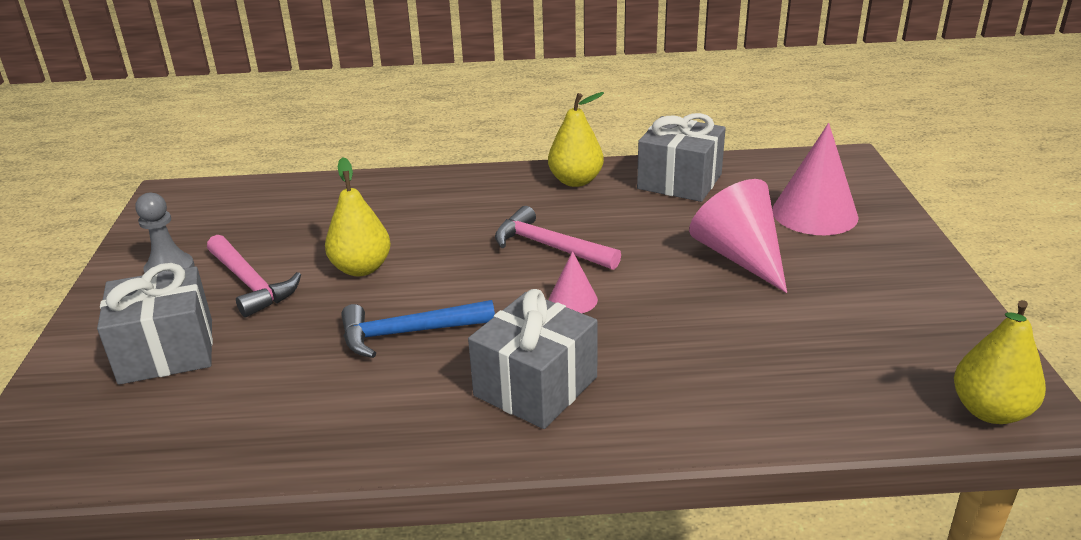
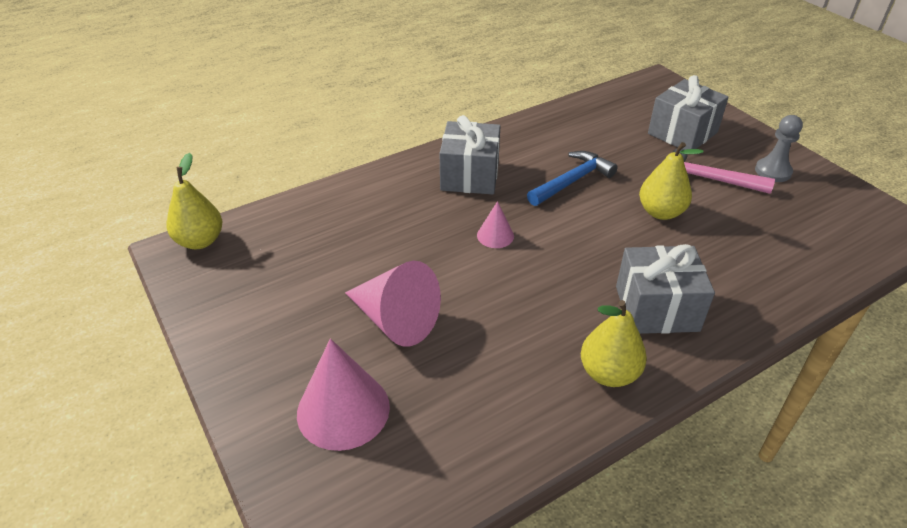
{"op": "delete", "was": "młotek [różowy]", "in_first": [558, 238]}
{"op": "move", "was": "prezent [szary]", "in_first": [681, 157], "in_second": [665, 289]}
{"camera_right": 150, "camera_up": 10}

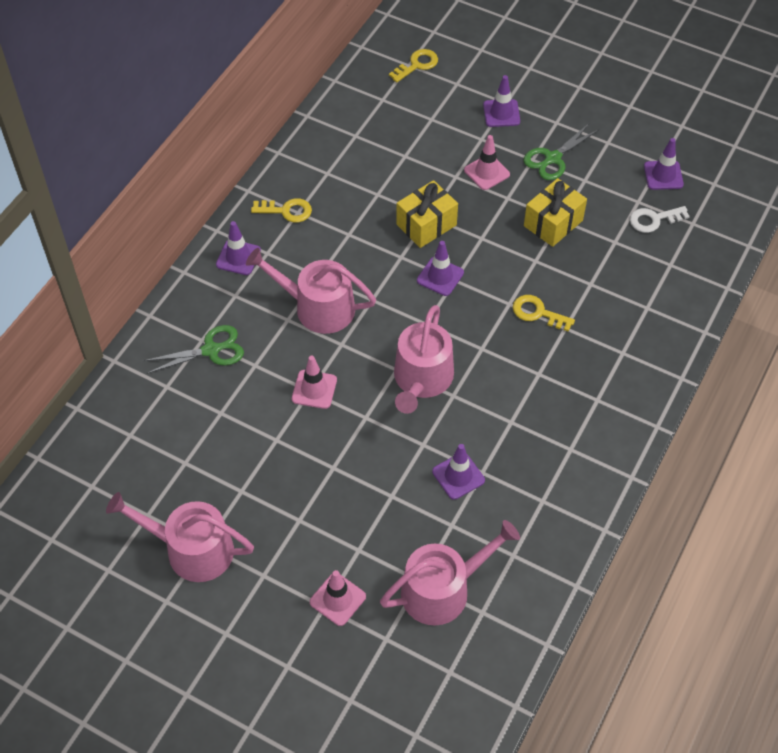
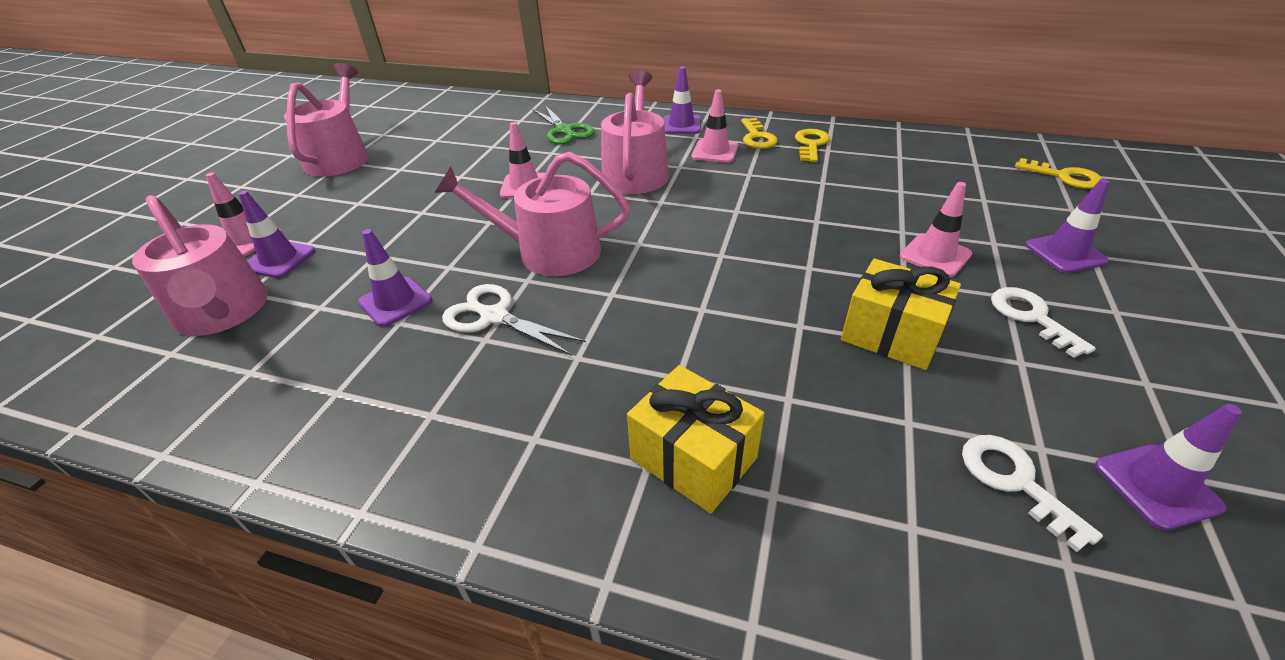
{"op": "insert", "now": "nożyczki [biały]", "in_second": [514, 320]}
{"op": "insert", "now": "pachołek [różowy]", "in_second": [715, 126]}
{"op": "move", "was": "prezent [żółty]", "in_first": [427, 214], "in_second": [696, 439]}
{"op": "move", "was": "pachołek [fioletowy]", "in_first": [440, 268], "in_second": [276, 234]}
{"op": "move", "was": "klucz [żółty]", "in_first": [544, 313], "in_second": [812, 145]}
{"op": "replace", "was": "nożyczki [zielony]", "now": "klucz [biały]", "in_first": [561, 152], "in_second": [1043, 322]}
{"camera_right": 80, "camera_up": -15}

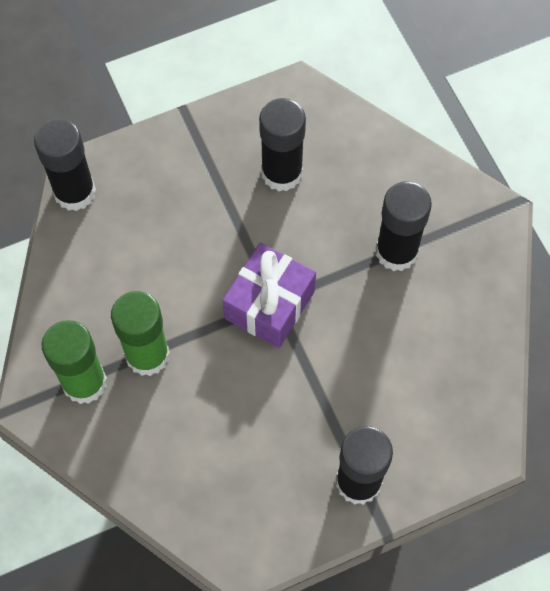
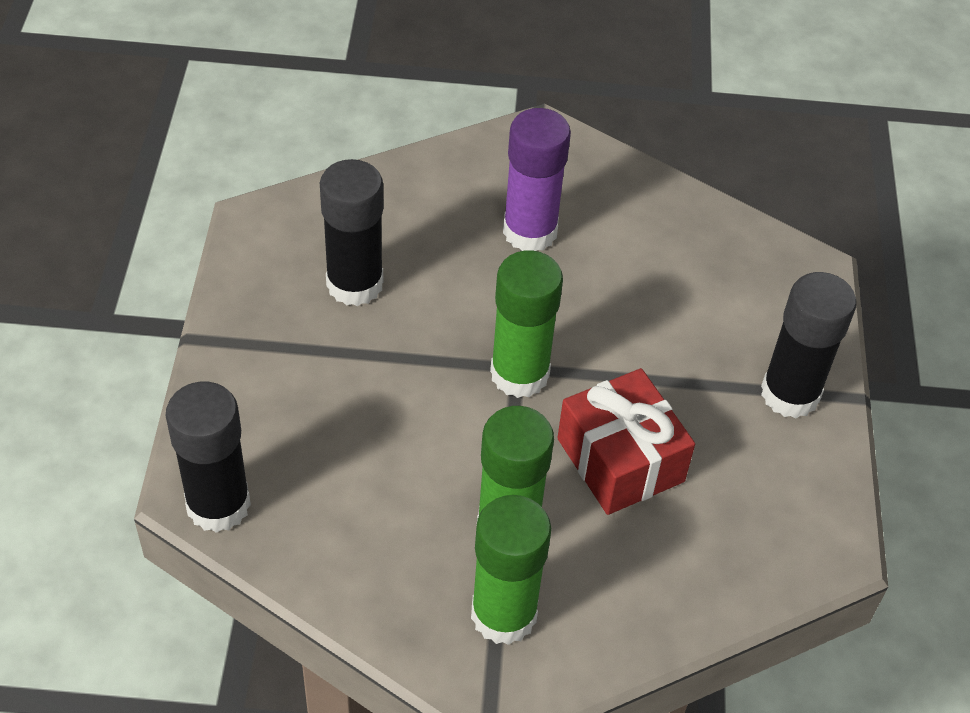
{"op": "insert", "now": "prezent [czerwony]", "in_second": [626, 441]}
{"op": "replace", "was": "prezent [fioletowy]", "now": "klej w sztyfcie [zielony]", "in_first": [269, 295], "in_second": [526, 324]}
{"op": "recolor", "was": "klej w sztyfcie [czarny]", "now": "klej w sztyfcie [fioletowy]", "in_first": [404, 226], "in_second": [537, 179]}
{"camera_right": -65, "camera_up": -15}

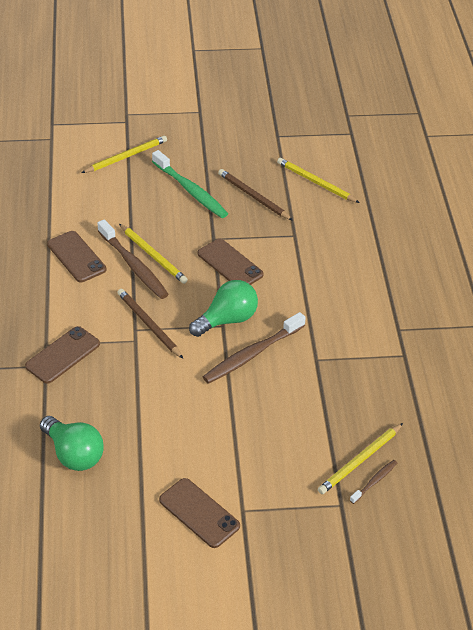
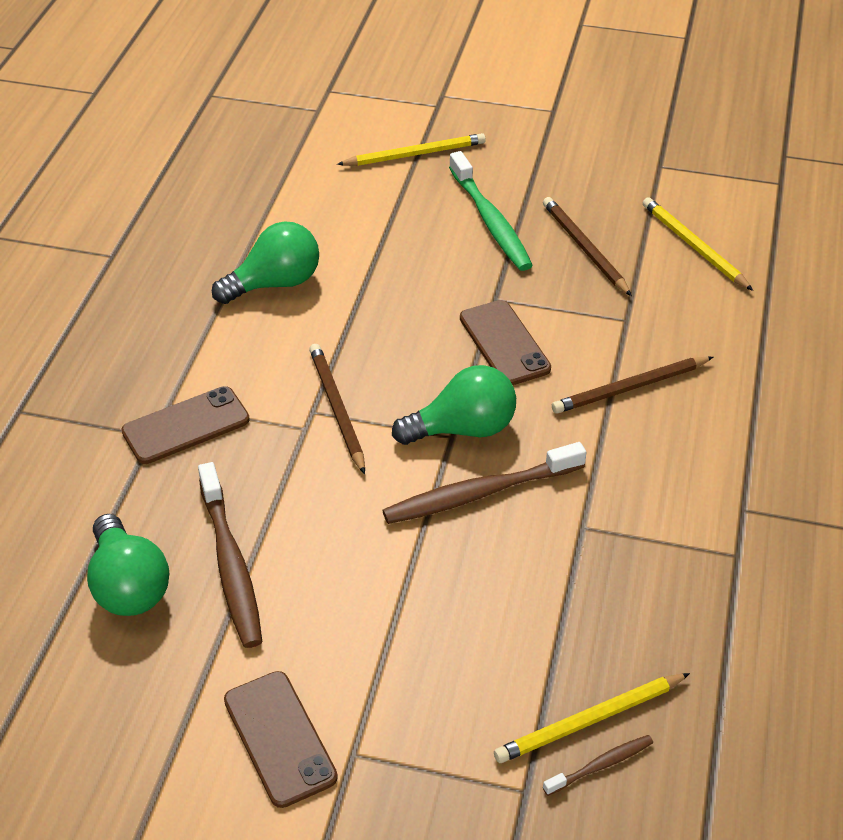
{"op": "delete", "was": "ołówek [żółty]", "in_first": [153, 254]}
{"op": "insert", "now": "ołówek [brązowy]", "in_second": [632, 384]}
{"op": "move", "was": "szczoteczka do zębów [brązowy]", "in_first": [133, 259], "in_second": [230, 555]}
{"op": "replace", "was": "telefon [brązowy]", "now": "żarówka [zielony]", "in_first": [76, 256], "in_second": [265, 262]}
{"camera_right": 20, "camera_up": 0}

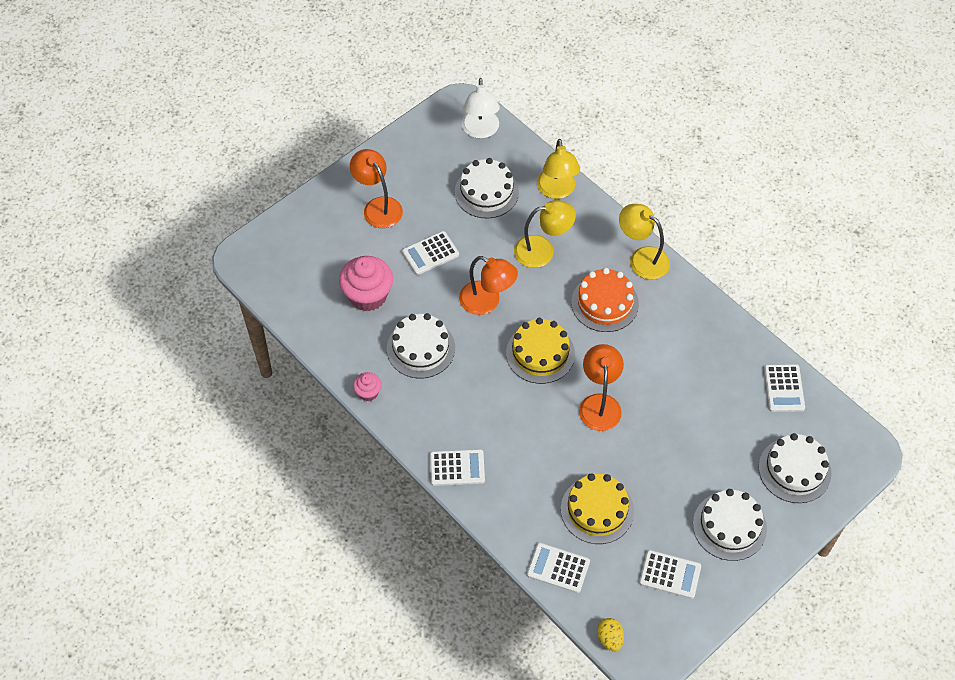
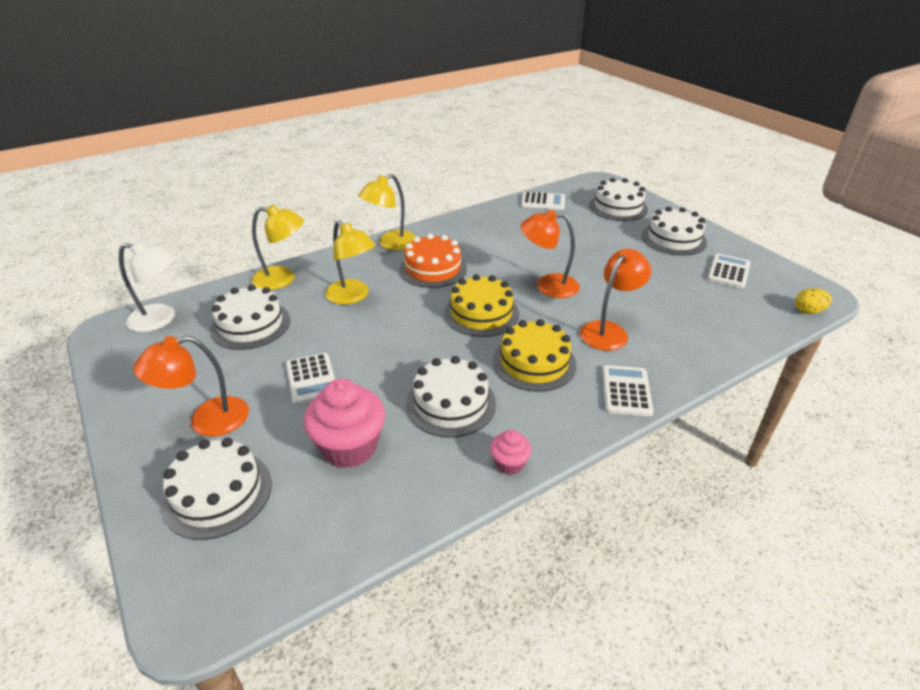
{"op": "delete", "was": "kalkulator [biały]", "in_first": [558, 568]}
{"op": "insert", "now": "tort [biały]", "in_second": [217, 489]}
{"op": "move", "was": "lampka [pomarańczowy]", "in_first": [488, 285], "in_second": [616, 300]}
{"op": "move", "was": "tort [żółty]", "in_first": [597, 508], "in_second": [535, 355]}
{"op": "rotate", "was": "lampka [żółty]", "in_first": [545, 234], "in_second": [350, 262], "clockwise": 135}
{"camera_right": -80, "camera_up": -20}

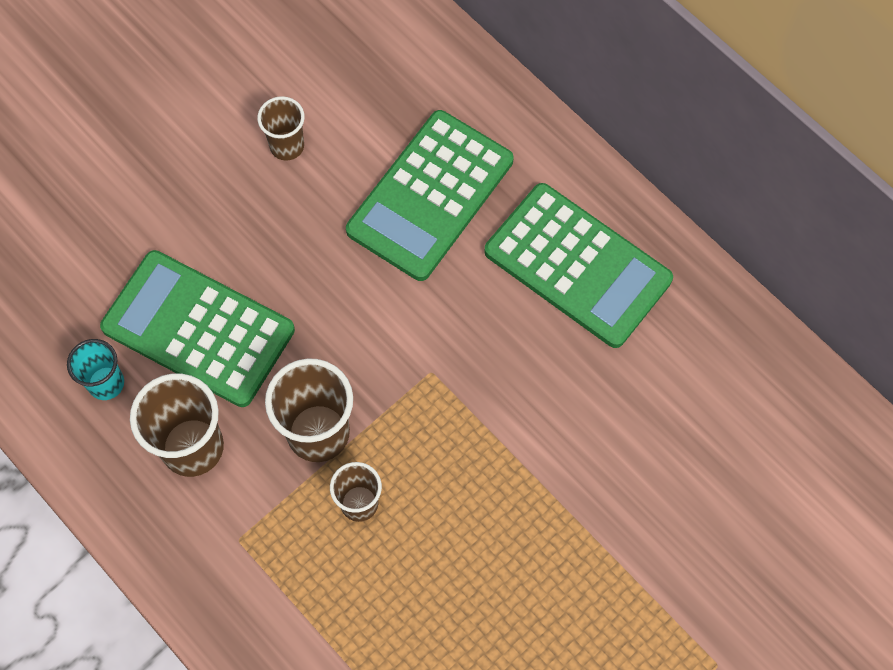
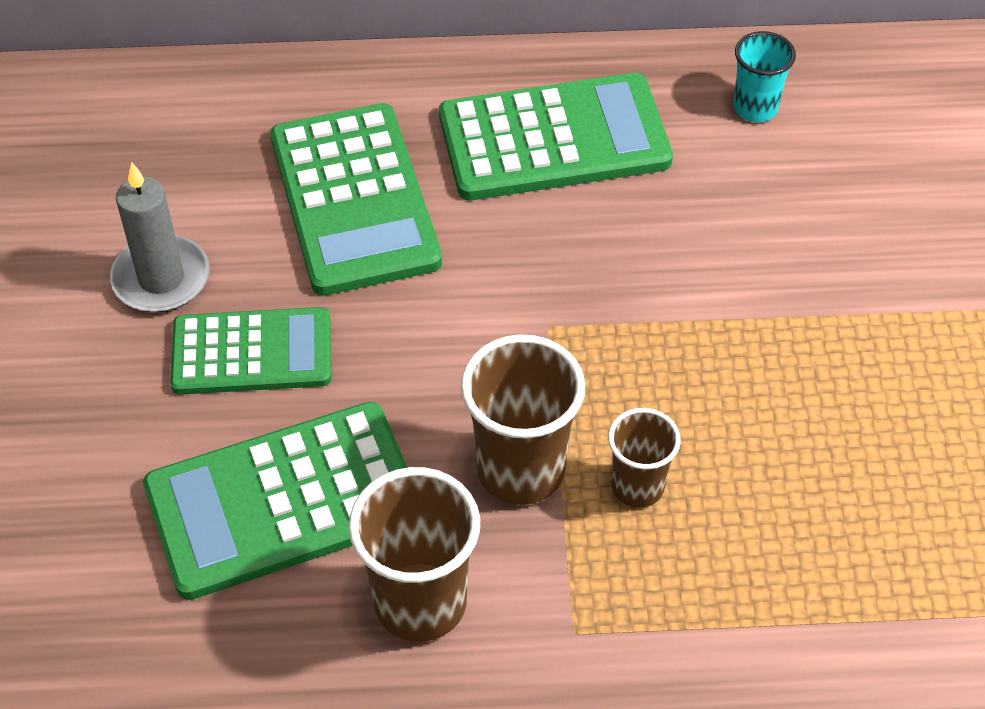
{"op": "insert", "now": "kalkulator [zielony]", "in_second": [250, 351]}
{"op": "move", "was": "szklanka [turkusowy]", "in_first": [95, 369], "in_second": [764, 76]}
{"op": "replace", "was": "szklanka [brązowy]", "now": "świeca [szary]", "in_first": [281, 128], "in_second": [159, 237]}
{"camera_right": -50, "camera_up": -15}

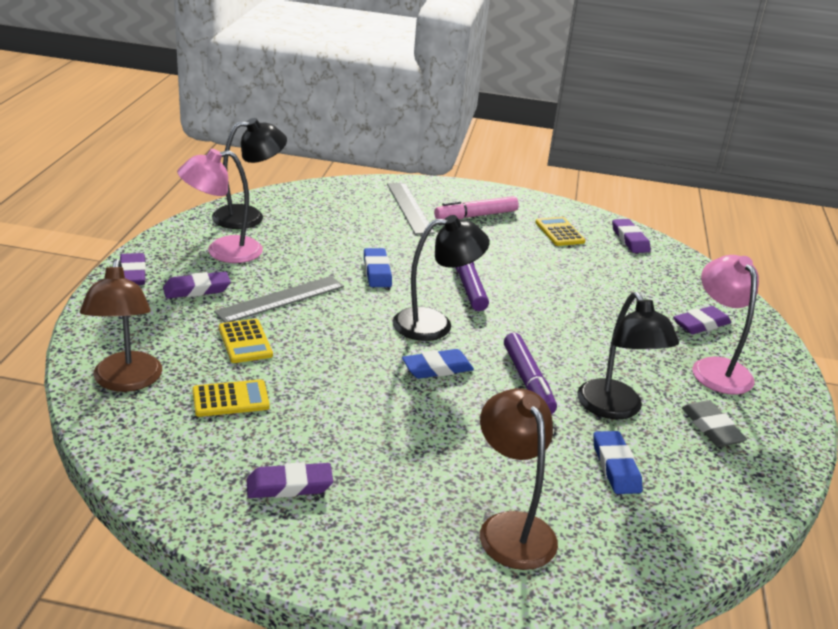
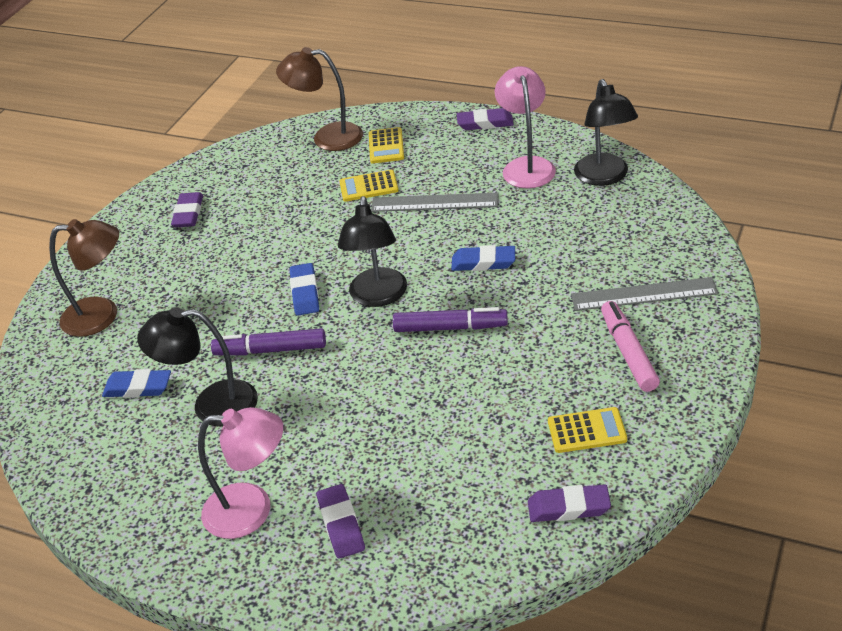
{"op": "delete", "was": "gumka do mazania [fioletowy]", "in_first": [197, 285]}
{"op": "delete", "was": "gumka do mazania [szary]", "in_first": [714, 423]}
{"op": "move", "was": "kalkulator [żółty]", "in_first": [231, 398], "in_second": [386, 145]}
{"op": "rotate", "was": "linijka [szary]", "in_first": [279, 299], "in_second": [435, 202], "clockwise": -60}
{"camera_right": 110, "camera_up": 10}

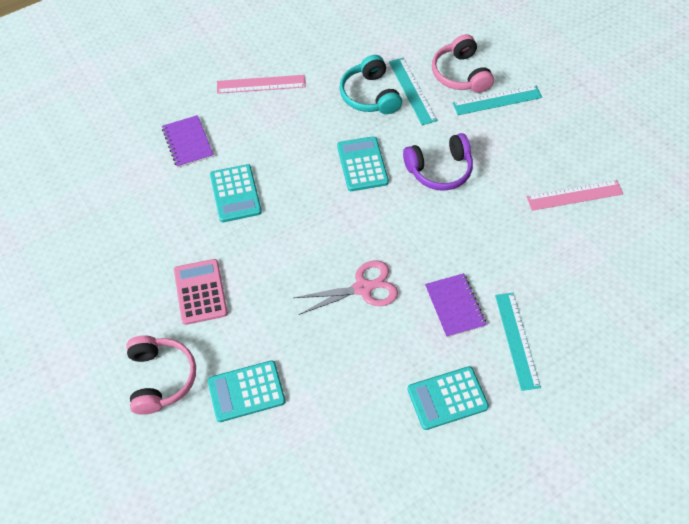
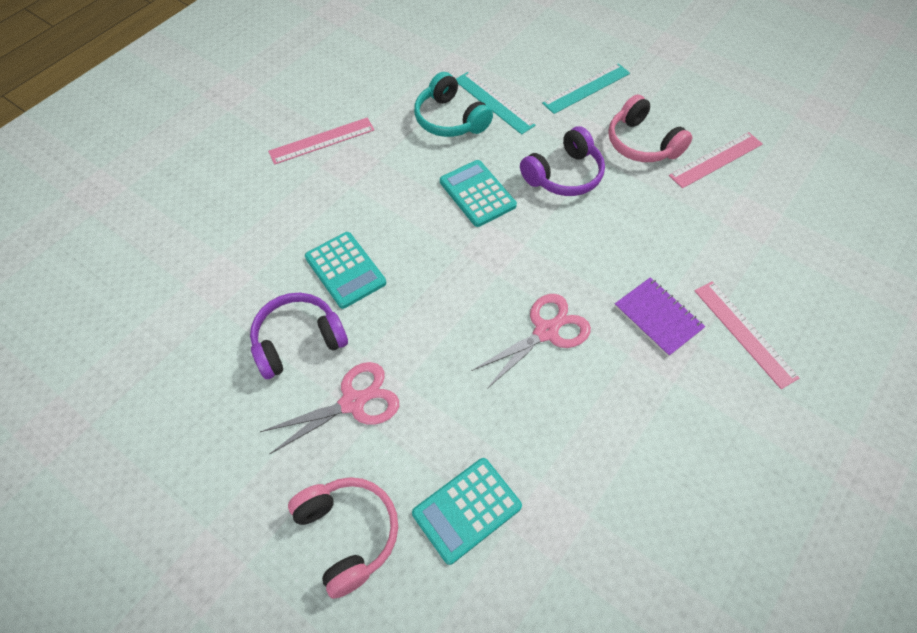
{"op": "delete", "was": "zeszyt [fioletowy]", "in_first": [188, 141]}
{"op": "delete", "was": "kalkulator [turkusowy]", "in_first": [448, 398]}
{"op": "insert", "now": "słuchawki [fioletowy]", "in_second": [299, 336]}
{"op": "move", "was": "słuchawki [różowy]", "in_first": [463, 63], "in_second": [650, 128]}
{"op": "replace", "was": "kalkulator [różowy]", "now": "nożyczki [różowy]", "in_first": [201, 292], "in_second": [329, 408]}
{"op": "recolor", "was": "linijka [turkusowy]", "now": "linijka [różowy]", "in_first": [518, 342], "in_second": [747, 335]}
{"camera_right": -20, "camera_up": 0}

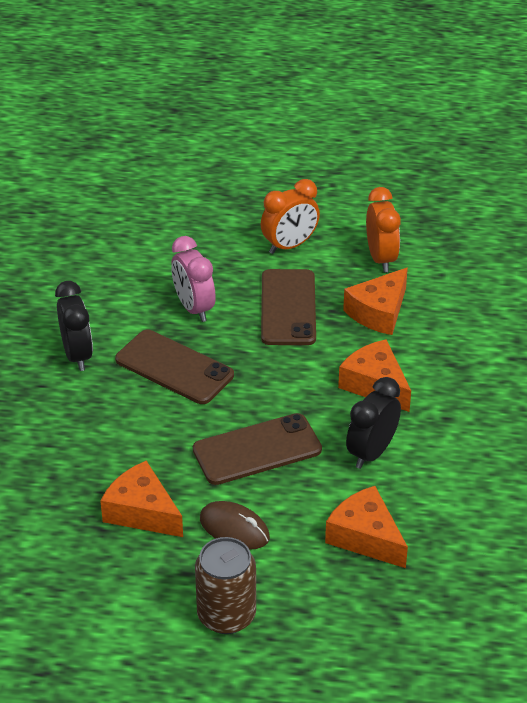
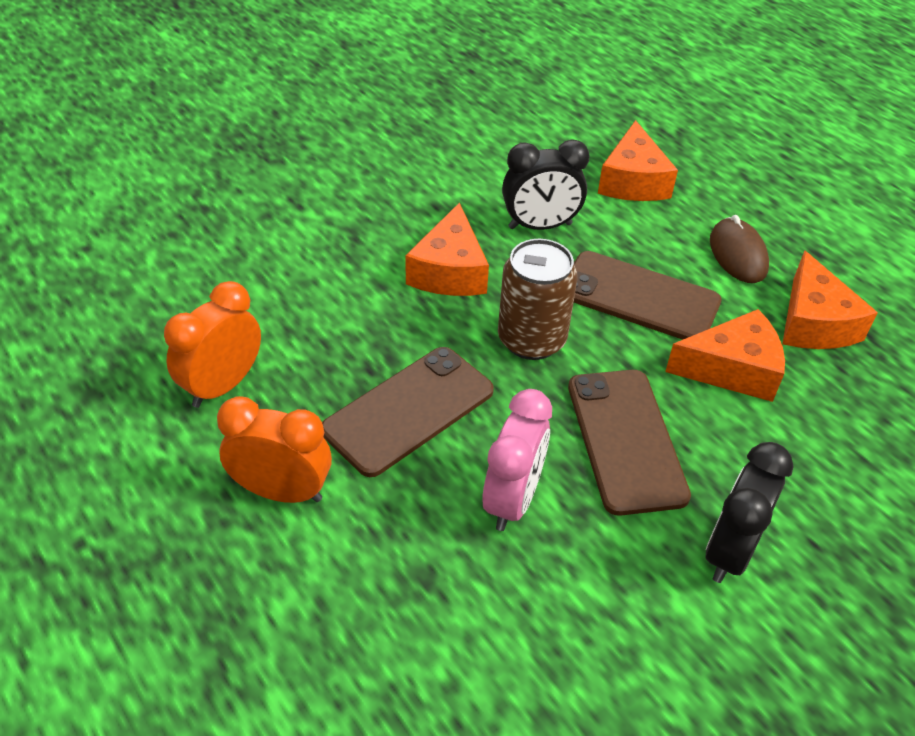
{"op": "move", "was": "puszka [brązowy]", "in_first": [225, 585], "in_second": [537, 299]}
{"op": "move", "was": "ser [pomarańczowy]", "in_first": [375, 301], "in_second": [725, 355]}
{"camera_right": -135, "camera_up": 5}

